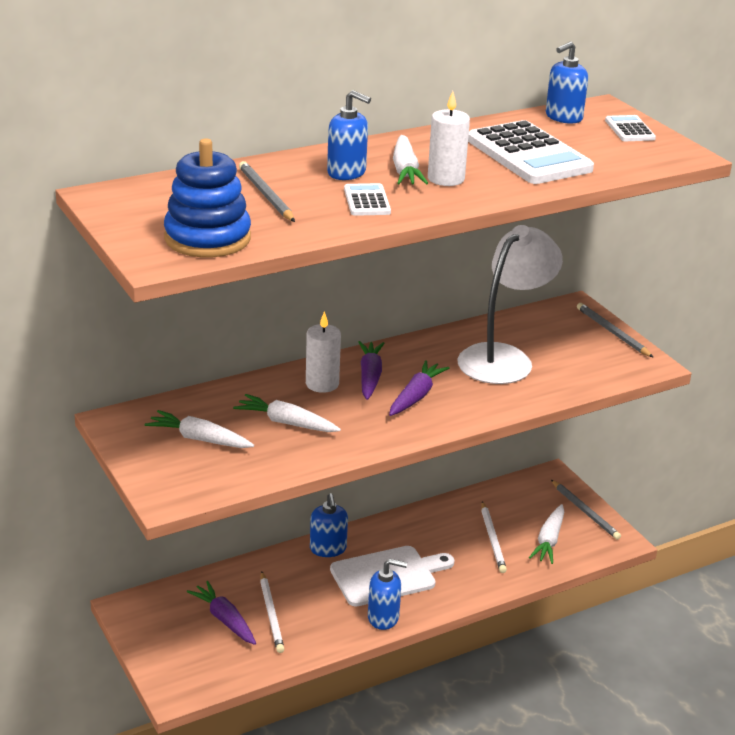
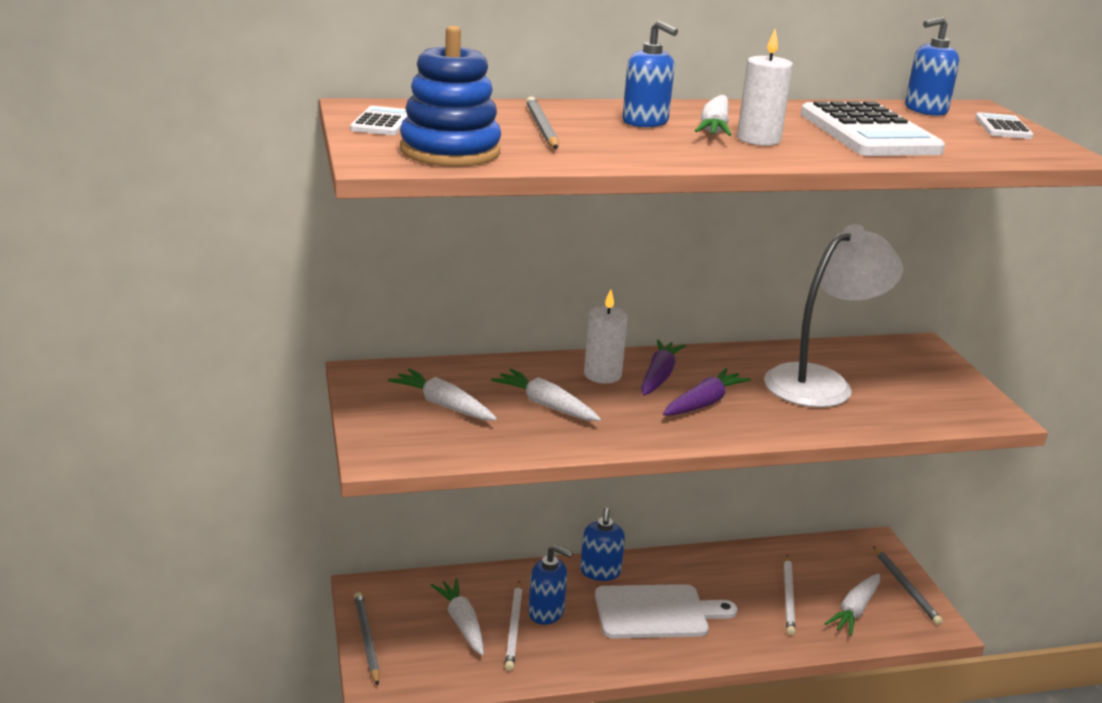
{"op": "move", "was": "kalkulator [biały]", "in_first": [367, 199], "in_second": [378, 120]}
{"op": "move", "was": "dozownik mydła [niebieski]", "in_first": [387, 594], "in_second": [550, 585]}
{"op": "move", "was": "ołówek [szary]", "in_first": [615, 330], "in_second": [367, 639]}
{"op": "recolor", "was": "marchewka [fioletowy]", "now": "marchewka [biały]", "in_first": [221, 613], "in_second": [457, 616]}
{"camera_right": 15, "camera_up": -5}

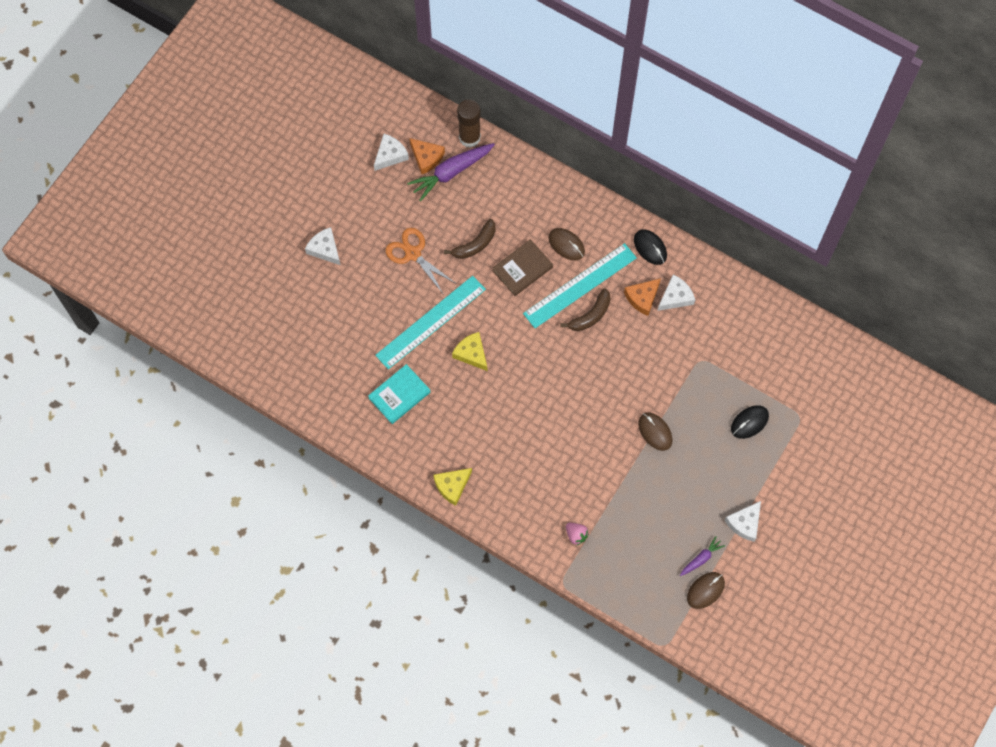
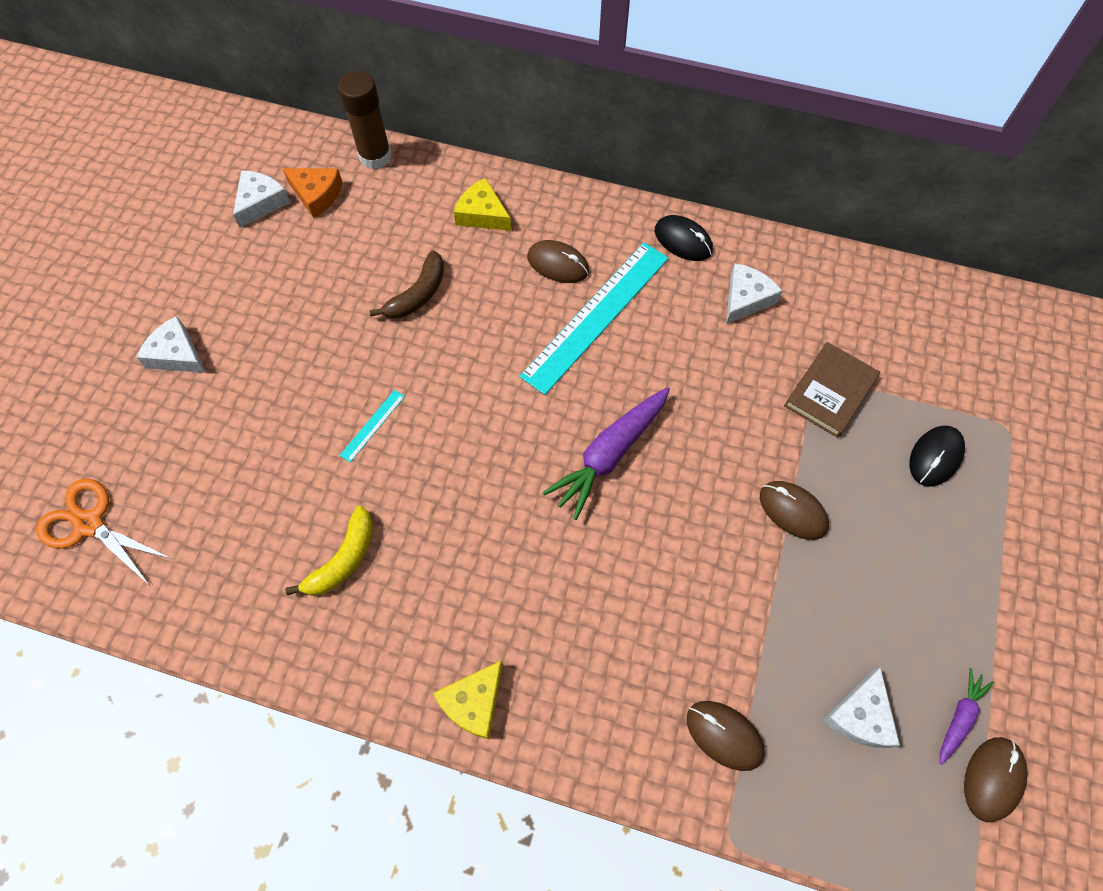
{"op": "delete", "was": "banan [brązowy]", "in_first": [586, 309]}
{"op": "delete", "was": "ser [pomarańczowy]", "in_first": [642, 297]}
{"op": "move", "was": "nożyczki [pomarańczowy]", "in_first": [420, 261], "in_second": [104, 531]}
{"op": "move", "was": "marchewka [fioletowy]", "in_first": [451, 172], "in_second": [606, 453]}
{"op": "move", "was": "ser [żółty]", "in_first": [469, 351], "in_second": [482, 204]}
{"op": "move", "was": "książka [brązowy]", "in_first": [522, 267], "in_second": [832, 390]}
{"op": "move", "was": "ser [biały]", "in_first": [743, 521], "in_second": [861, 707]}
{"op": "replace", "was": "książka [turkusowy]", "now": "banan [żółty]", "in_first": [399, 394], "in_second": [329, 551]}
{"op": "replace", "was": "truskawka [różowy]", "now": "myszka [brązowy]", "in_first": [577, 534], "in_second": [726, 736]}
{"op": "resize", "was": "linijka [turkusowy]", "in_first": [430, 322], "in_second": [372, 426], "ratio": 0.4}
{"camera_right": -15, "camera_up": -5}

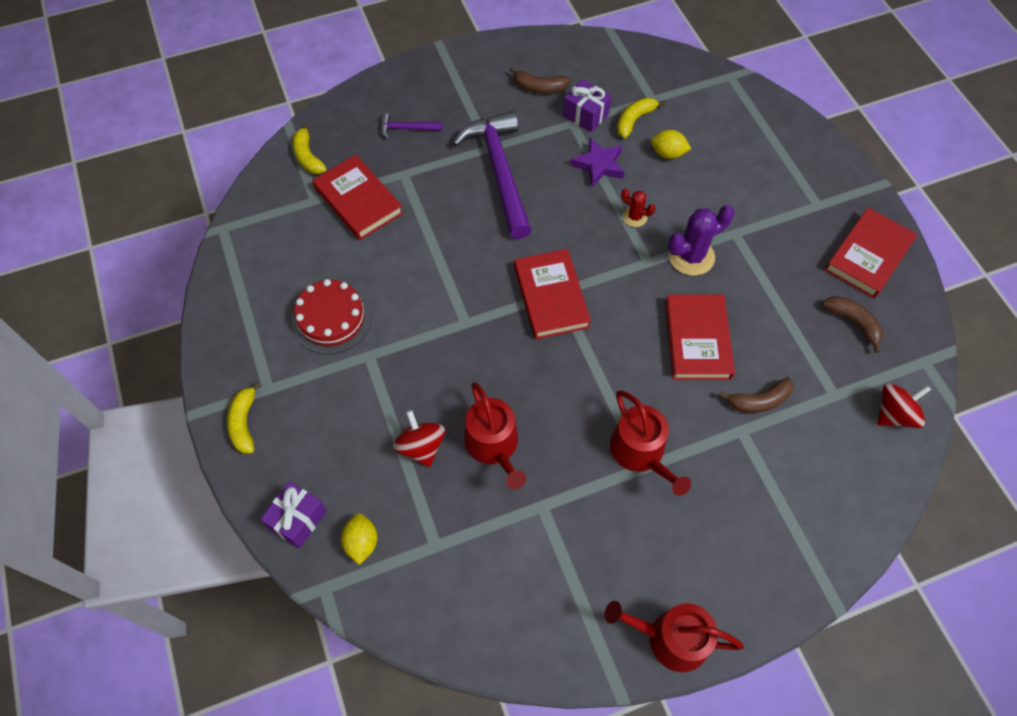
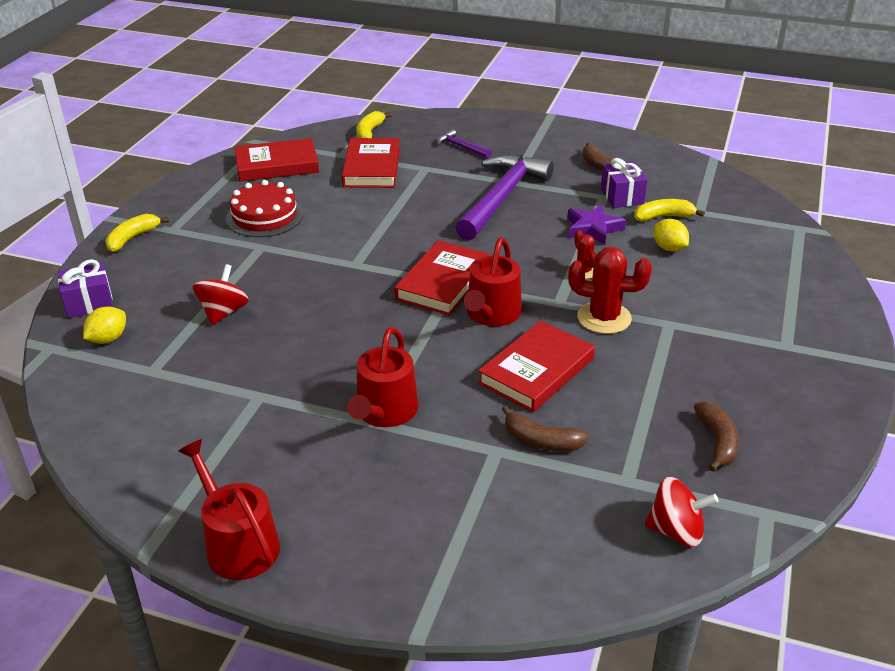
{"op": "move", "was": "konewka [czerwony]", "in_first": [495, 435], "in_second": [493, 281]}
{"op": "move", "was": "książka [czerwony]", "in_first": [871, 253], "in_second": [277, 159]}
{"op": "recolor", "was": "kaktus [fioletowy]", "now": "kaktus [czerwony]", "in_first": [701, 240], "in_second": [610, 290]}
{"camera_right": 40, "camera_up": -25}

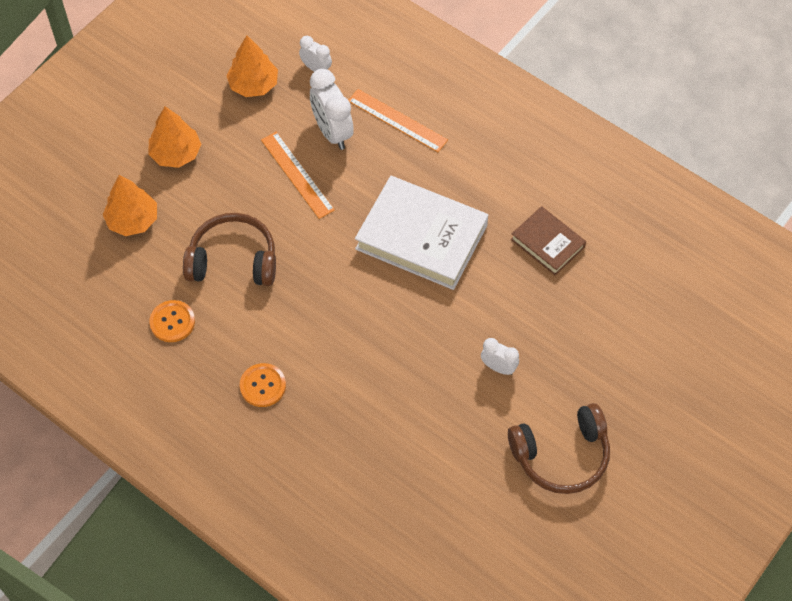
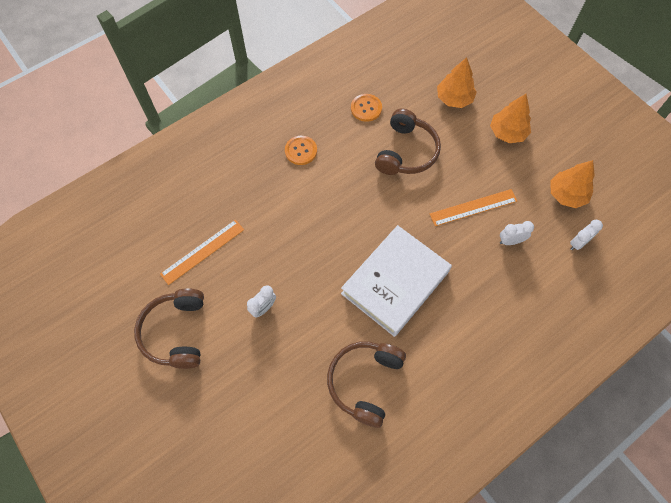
{"op": "move", "was": "linijka [pomarańczowy]", "in_first": [398, 120], "in_second": [202, 252]}
{"op": "replace", "was": "książka [brązowy]", "now": "słuchawki [brązowy]", "in_first": [548, 240], "in_second": [366, 384]}
{"op": "resize", "was": "budzik [biały]", "in_first": [332, 109], "in_second": [517, 233], "ratio": 0.57}
{"camera_right": 105, "camera_up": 5}

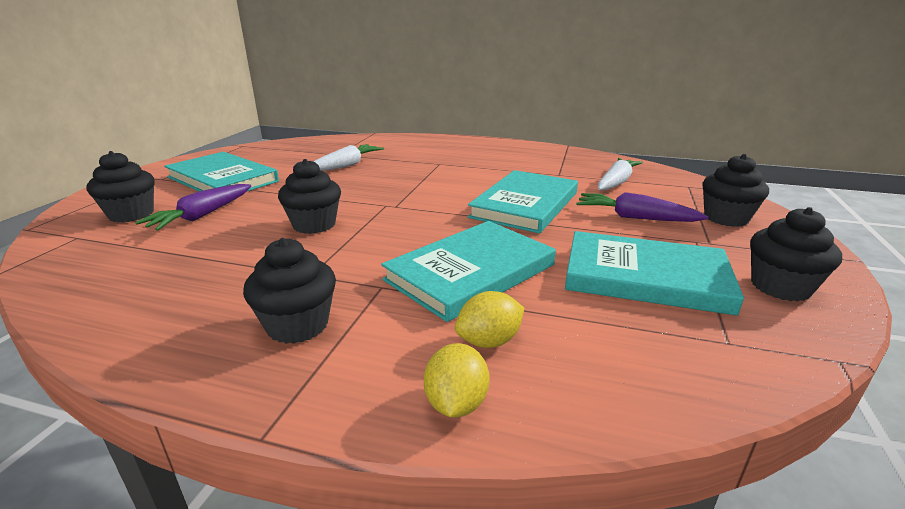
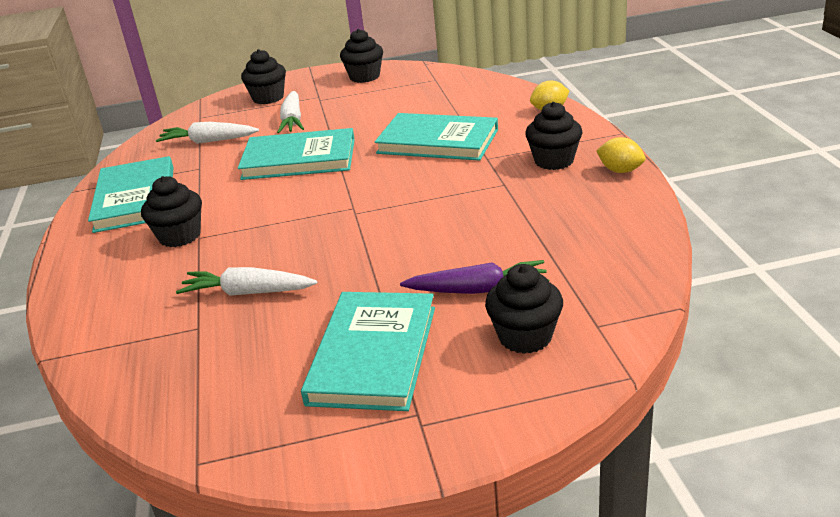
{"op": "move", "was": "muffinka [czarny]", "in_first": [309, 196], "in_second": [171, 211]}
{"op": "move", "was": "cytryna [żółty]", "in_first": [489, 319], "in_second": [621, 155]}
{"op": "move", "was": "książka [turkusowy]", "in_first": [654, 273], "in_second": [131, 194]}
{"op": "recolor", "was": "marchewka [fioletowy]", "now": "marchewka [biały]", "in_first": [642, 207], "in_second": [290, 112]}
{"camera_right": -115, "camera_up": 5}

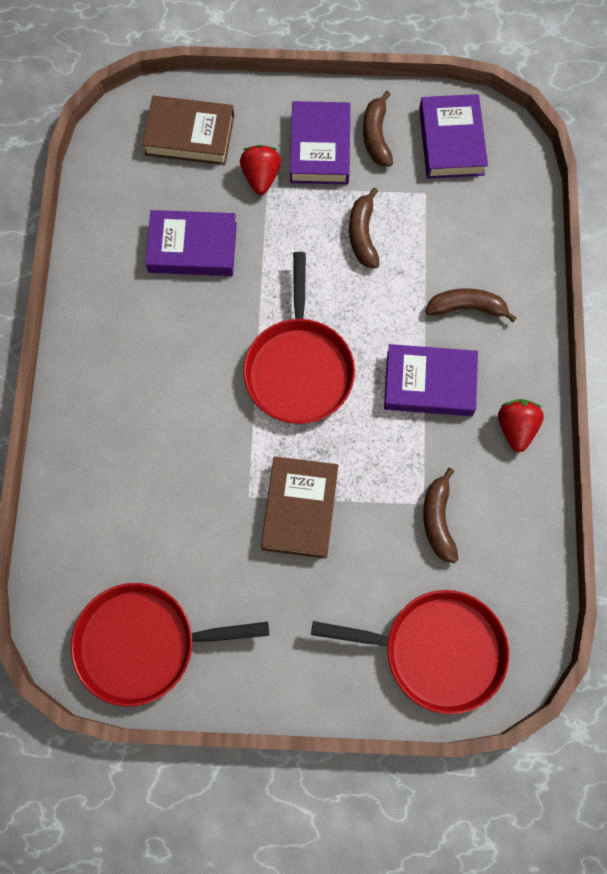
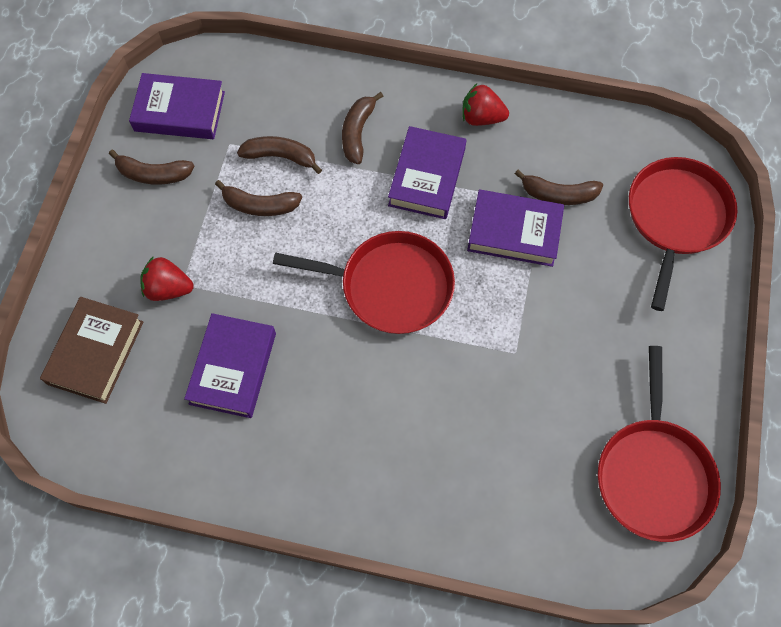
{"op": "delete", "was": "książka [brązowy]", "in_first": [299, 507]}
{"op": "insert", "now": "banan [brązowy]", "in_second": [279, 155]}
{"op": "move", "was": "książka [fioletowy]", "in_first": [320, 142], "in_second": [515, 228]}
{"camera_right": -80, "camera_up": -5}

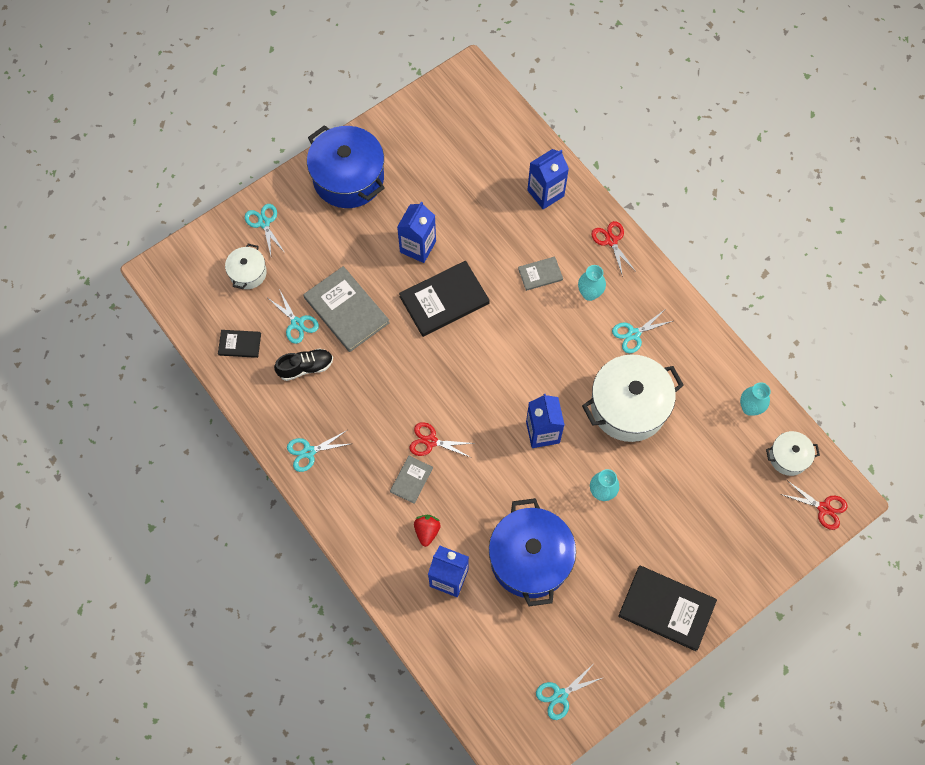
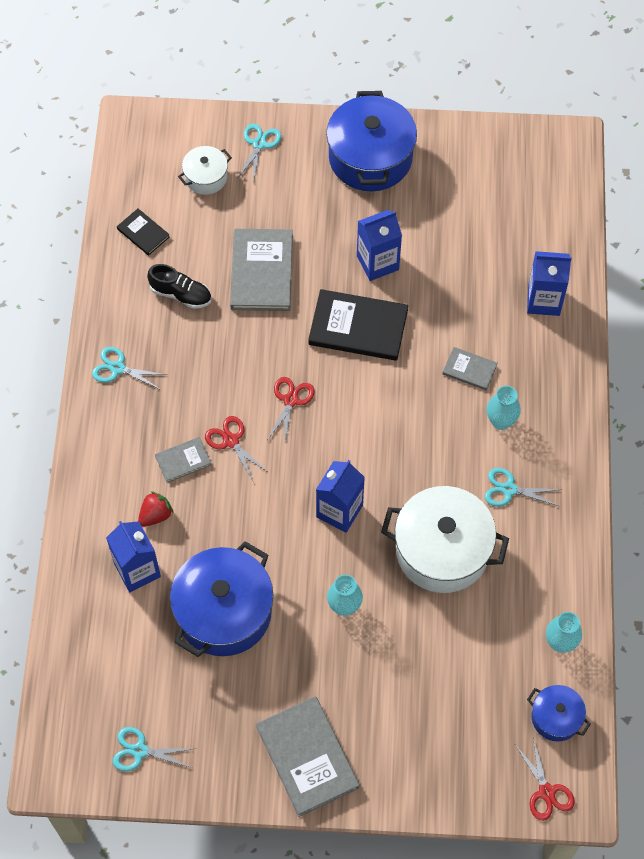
{"op": "delete", "was": "nożyczki [turkusowy]", "in_first": [293, 316]}
{"op": "move", "was": "nożyczki [czerwony]", "in_first": [613, 249], "in_second": [291, 411]}
{"op": "recolor", "was": "książka [czarny]", "now": "książka [szary]", "in_first": [667, 608], "in_second": [308, 756]}
{"op": "recolor", "was": "garnek [biały]", "now": "garnek [niebieski]", "in_first": [793, 453], "in_second": [559, 713]}
{"camera_right": 40, "camera_up": -5}

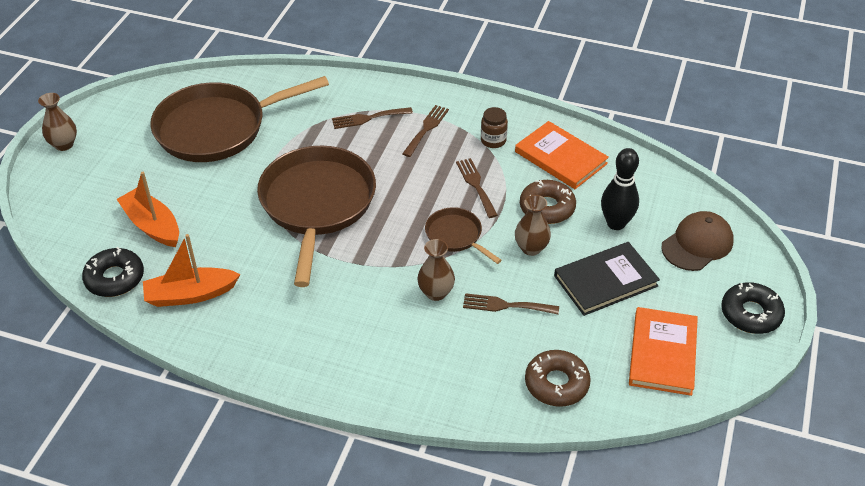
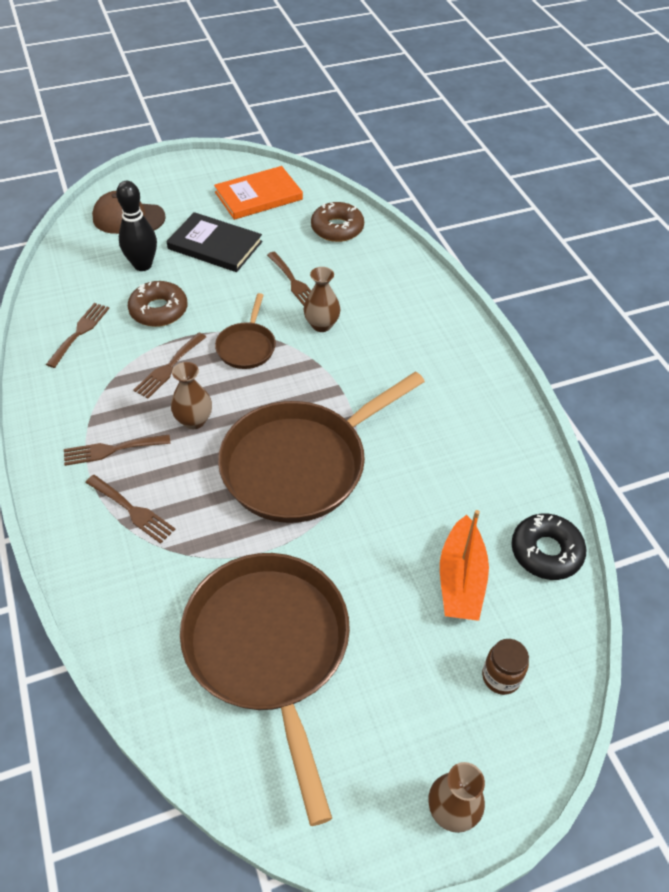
{"op": "delete", "was": "łódka [pomarańczowy]", "in_first": [191, 270]}
{"op": "delete", "was": "donut [czarny]", "in_first": [753, 308]}
{"op": "move", "was": "słoik [brązowy]", "in_first": [494, 127], "in_second": [505, 667]}
{"op": "move", "was": "wazon [brązowy]", "in_first": [533, 225], "in_second": [191, 395]}
{"op": "replace", "was": "książka [pomarańczowy]", "now": "widelec [brązowy]", "in_first": [562, 155], "in_second": [77, 335]}
{"op": "rotate", "was": "patelnia [brązowy]", "in_first": [239, 119], "in_second": [265, 689], "clockwise": -135}
{"camera_right": -130, "camera_up": 5}

